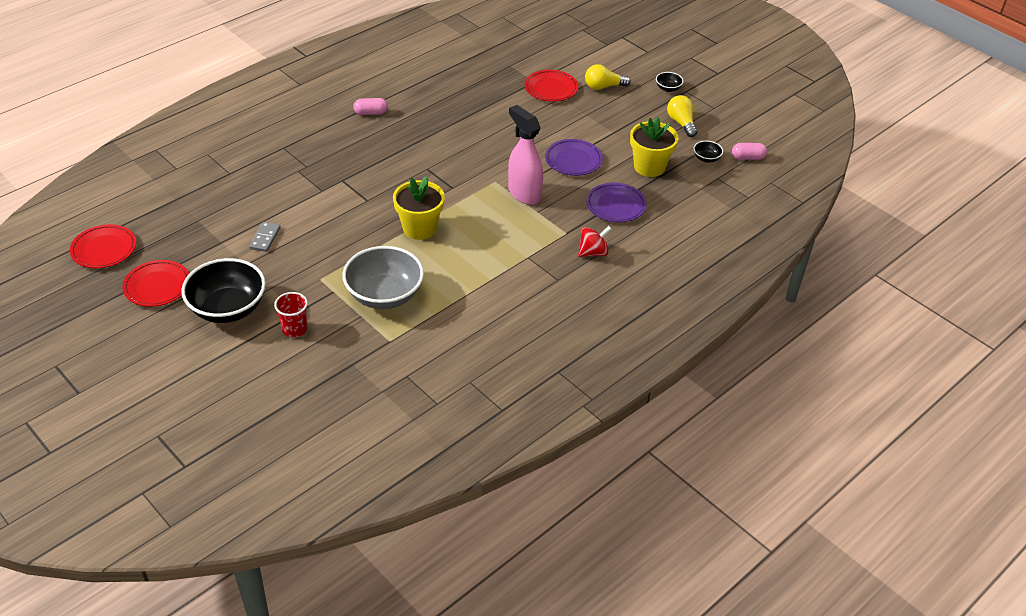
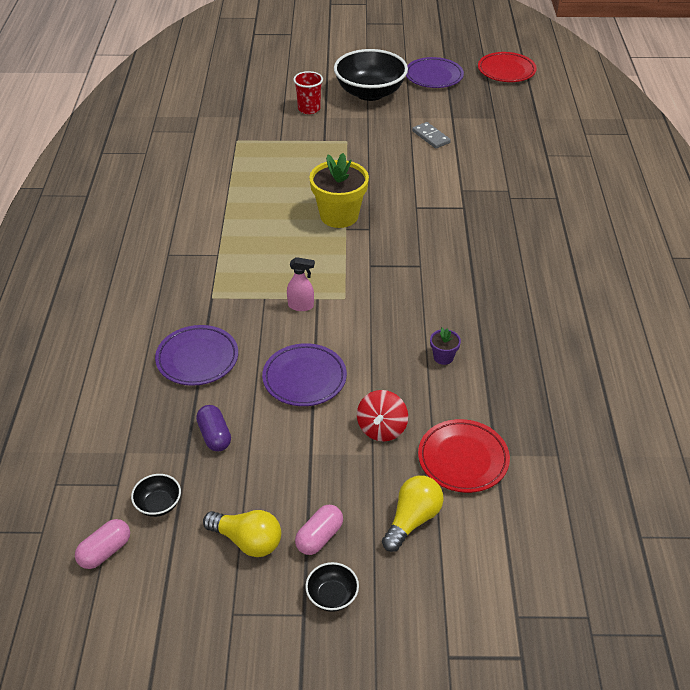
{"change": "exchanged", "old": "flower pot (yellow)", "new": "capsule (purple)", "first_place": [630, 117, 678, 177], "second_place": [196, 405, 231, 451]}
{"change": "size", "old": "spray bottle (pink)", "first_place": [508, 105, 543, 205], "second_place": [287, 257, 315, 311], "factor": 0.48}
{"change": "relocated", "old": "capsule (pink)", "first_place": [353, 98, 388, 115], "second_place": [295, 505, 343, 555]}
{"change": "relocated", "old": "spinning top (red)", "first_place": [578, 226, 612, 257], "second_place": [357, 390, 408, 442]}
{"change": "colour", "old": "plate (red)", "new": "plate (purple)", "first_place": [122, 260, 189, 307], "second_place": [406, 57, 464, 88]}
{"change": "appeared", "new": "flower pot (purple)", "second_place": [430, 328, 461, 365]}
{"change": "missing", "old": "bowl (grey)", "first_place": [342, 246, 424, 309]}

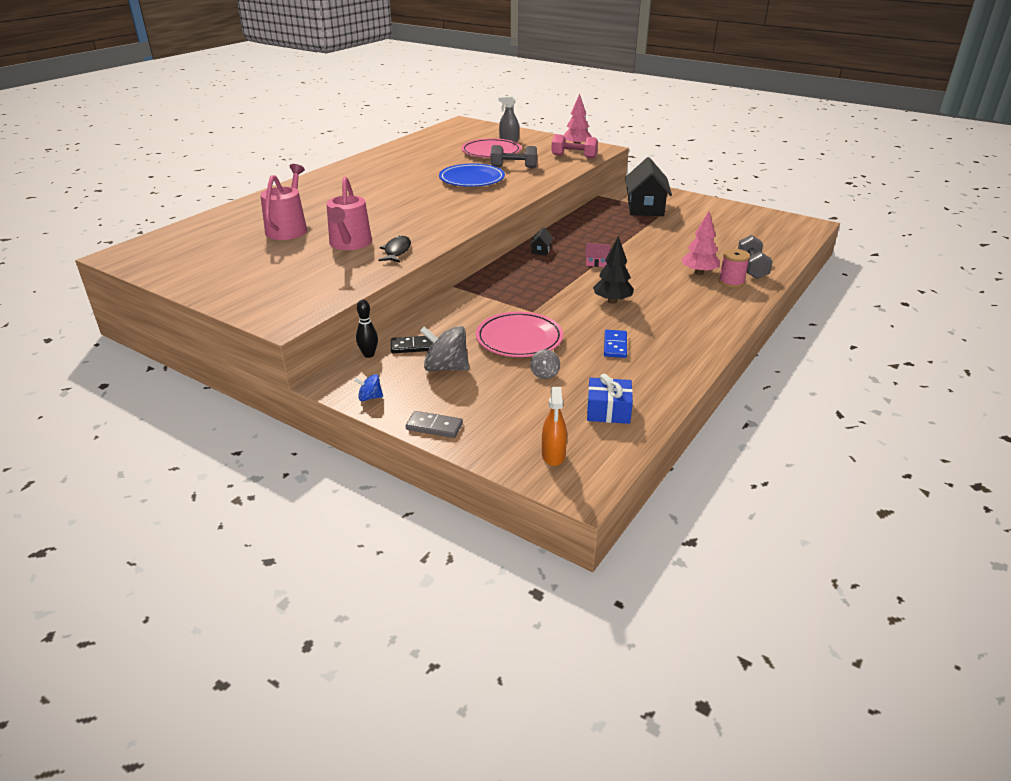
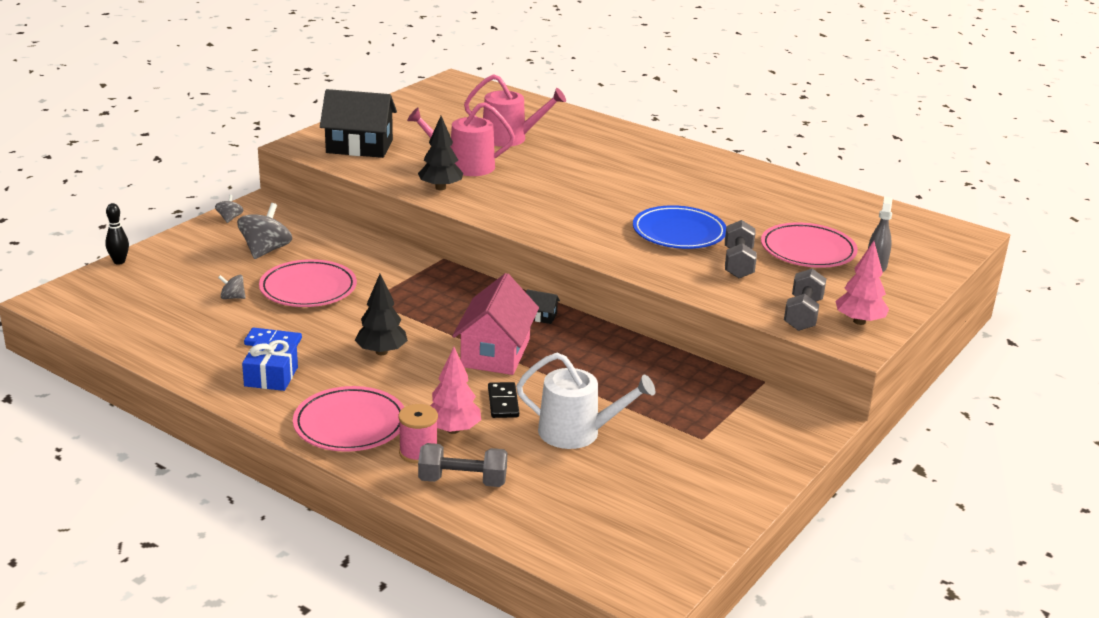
{"change": "relocated", "old": "bowling pin (black)", "first_place": [356, 300, 378, 358], "second_place": [105, 203, 129, 265]}
{"change": "colour", "old": "spinning top (blue)", "new": "spinning top (grey)", "first_place": [354, 374, 383, 401], "second_place": [215, 195, 243, 223]}
{"change": "relocated", "old": "gift (blue)", "first_place": [587, 374, 633, 424], "second_place": [242, 340, 298, 391]}
{"change": "appeared", "new": "plate (pink)", "second_place": [293, 386, 404, 452]}
{"change": "relocated", "old": "house (black)", "first_place": [625, 157, 672, 216], "second_place": [320, 89, 397, 158]}
{"change": "exchanged", "old": "fish (black)", "new": "tree (black)", "first_place": [379, 236, 411, 262], "second_place": [418, 116, 463, 190]}
{"change": "size", "old": "house (pink)", "first_place": [585, 243, 610, 267], "second_place": [452, 273, 539, 375], "factor": 2.4}
{"change": "relocated", "old": "domino (black)", "first_place": [391, 336, 433, 353], "second_place": [488, 382, 519, 418]}
{"change": "appeared", "new": "watering can (white)", "second_place": [516, 353, 655, 449]}
{"change": "colour", "old": "dumbbell (pink)", "new": "dumbbell (grey)", "first_place": [551, 134, 598, 159], "second_place": [784, 268, 826, 331]}
{"change": "missing", "old": "domino (grey)", "first_place": [406, 411, 463, 438]}
{"change": "missing", "old": "spray bottle (orange)", "first_place": [542, 387, 567, 466]}

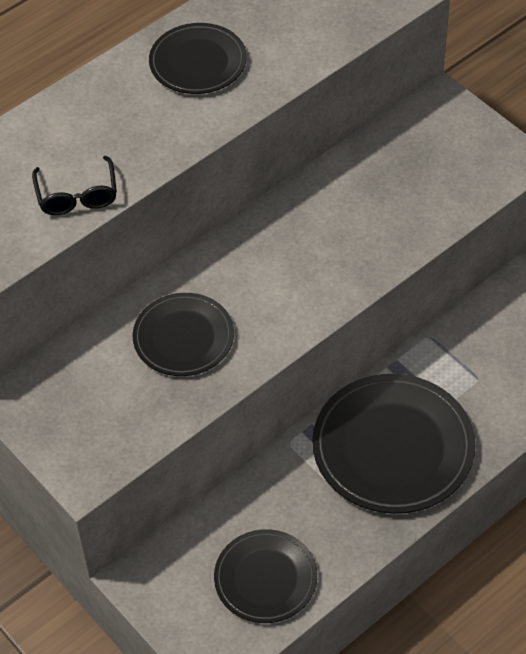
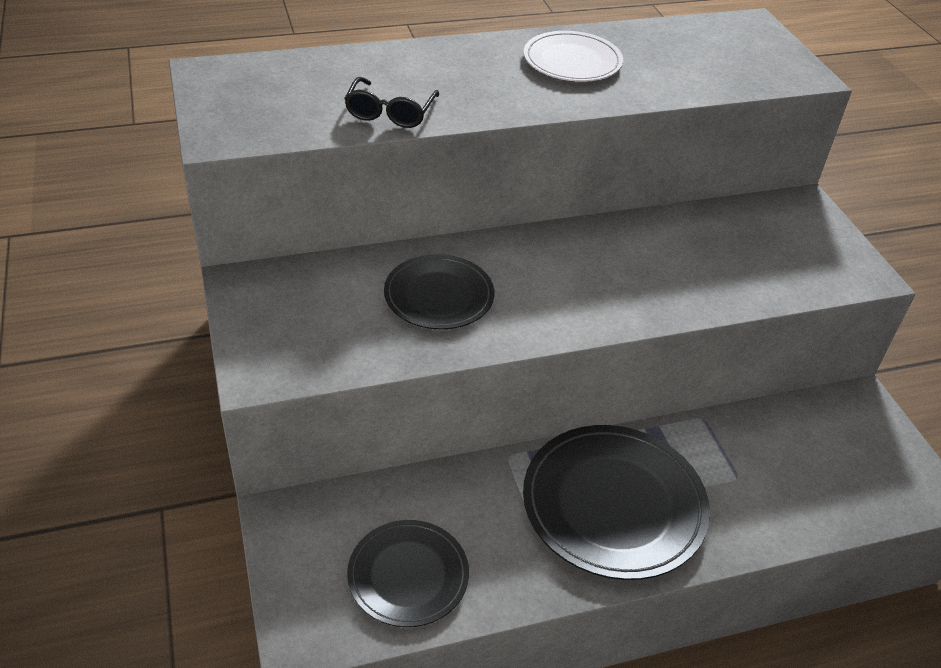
{"change": "colour", "old": "plate (black)", "new": "plate (white)", "first_place": [149, 23, 247, 94], "second_place": [524, 31, 623, 82]}

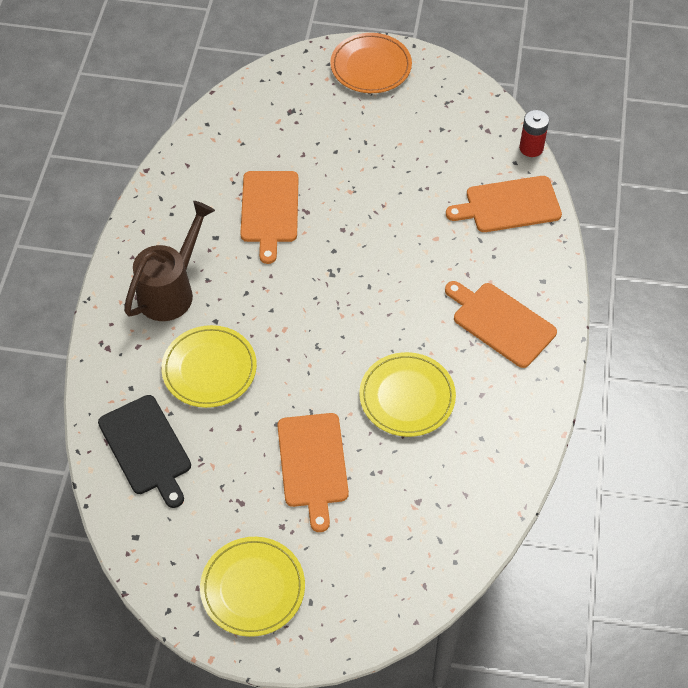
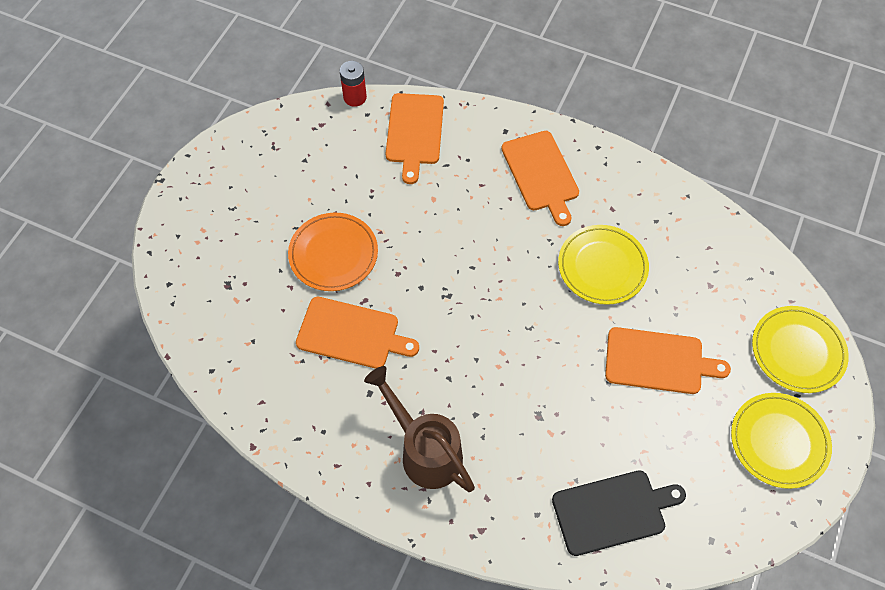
{"change": "relocated", "old": "plate (orange)", "first_place": [330, 33, 412, 93], "second_place": [288, 213, 378, 291]}
{"change": "spun", "old": "cutting board (orange)", "first_place": [445, 281, 557, 368], "second_place": [501, 131, 579, 226], "degrees": -75}
{"change": "relocated", "old": "plate (yellow)", "first_place": [161, 325, 257, 408], "second_place": [752, 306, 849, 393]}

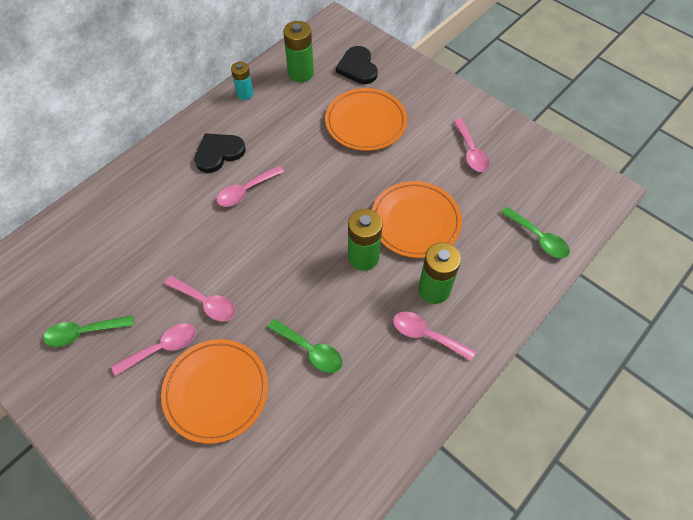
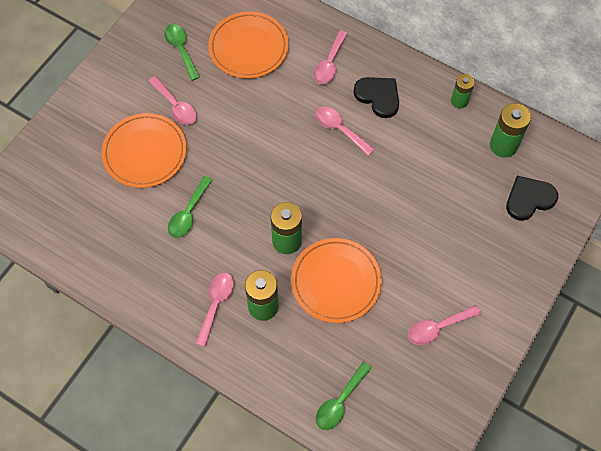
{"change": "relocated", "old": "plate (orange)", "first_place": [325, 88, 407, 151], "second_place": [208, 12, 289, 78]}
{"change": "relocated", "old": "spoon (pink)", "first_place": [164, 276, 236, 322], "second_place": [314, 31, 348, 84]}
{"change": "colour", "old": "battery (turquoise)", "new": "battery (green)", "first_place": [231, 62, 253, 100], "second_place": [451, 74, 475, 108]}

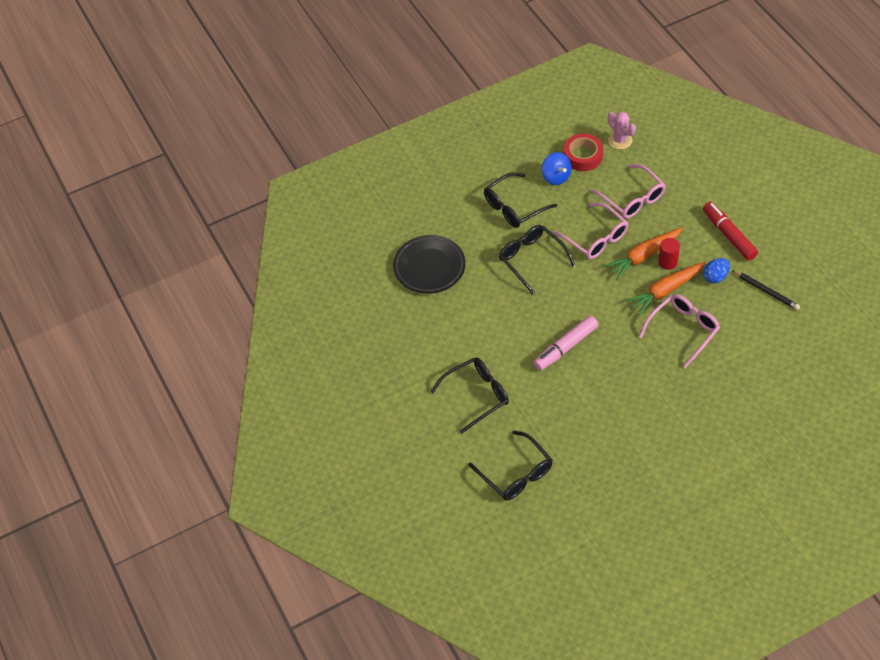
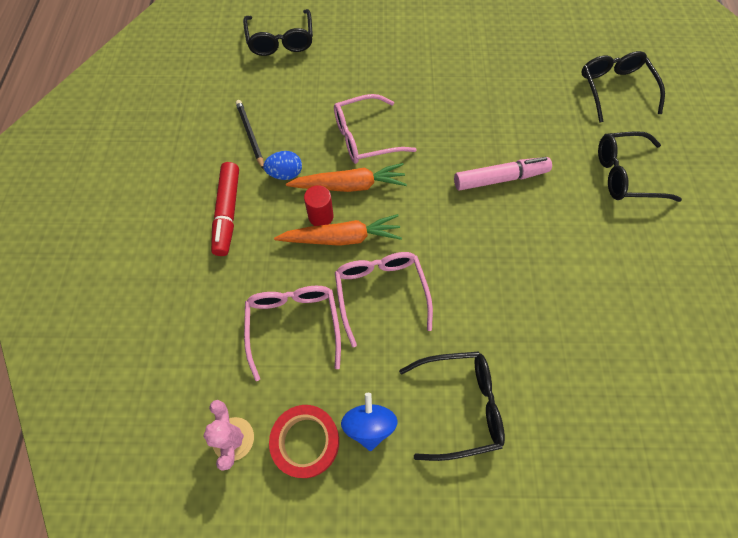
{"change": "relocated", "old": "glasses (black)", "first_place": [499, 225, 575, 294], "second_place": [243, 9, 313, 56]}
{"change": "missing", "old": "plate (black)", "first_place": [393, 235, 466, 294]}

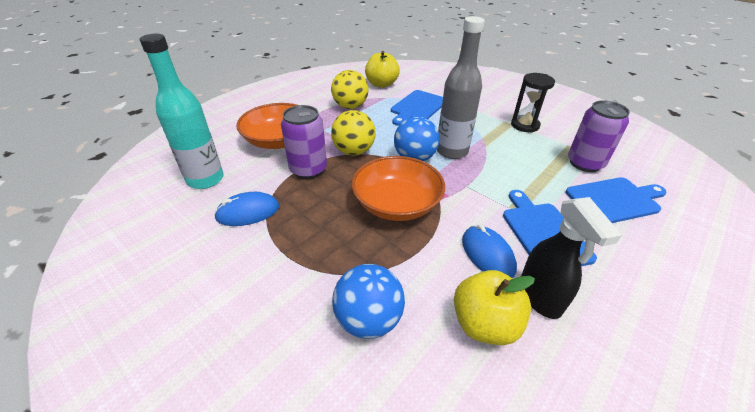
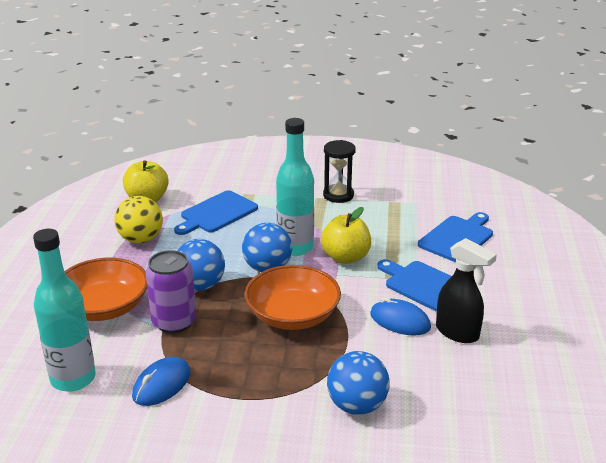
{"change": "spun", "old": "cutting board (blue)", "first_place": [391, 90, 443, 126], "second_place": [174, 190, 258, 235], "degrees": 45}
{"change": "colour", "old": "ball (yellow)", "new": "ball (blue)", "first_place": [331, 110, 376, 155], "second_place": [177, 239, 225, 291]}
{"change": "colour", "old": "bottle (grey)", "new": "bottle (turquoise)", "first_place": [437, 16, 485, 159], "second_place": [276, 118, 314, 256]}
{"change": "relocated", "old": "apple (yellow)", "first_place": [454, 270, 535, 345], "second_place": [321, 207, 371, 264]}
{"change": "missing", "old": "can (purple)", "first_place": [568, 100, 630, 172]}

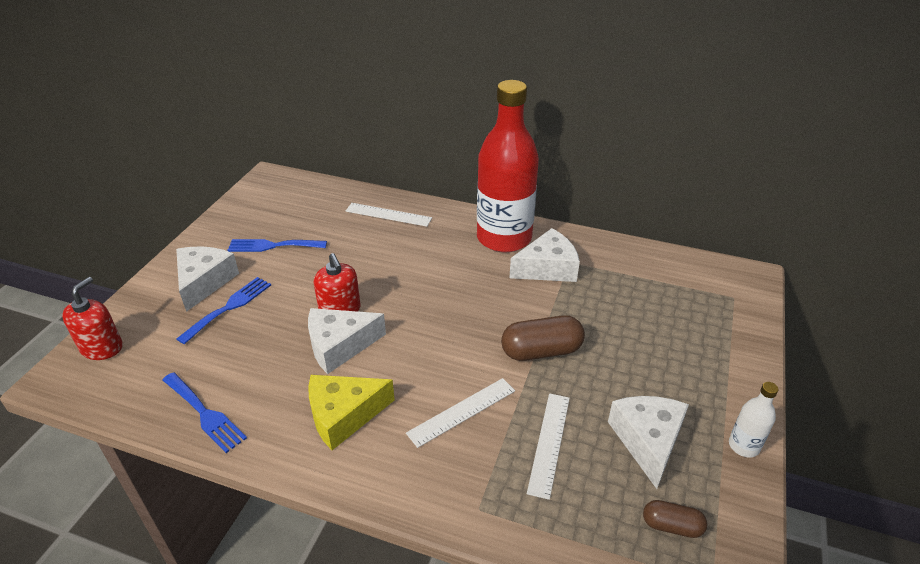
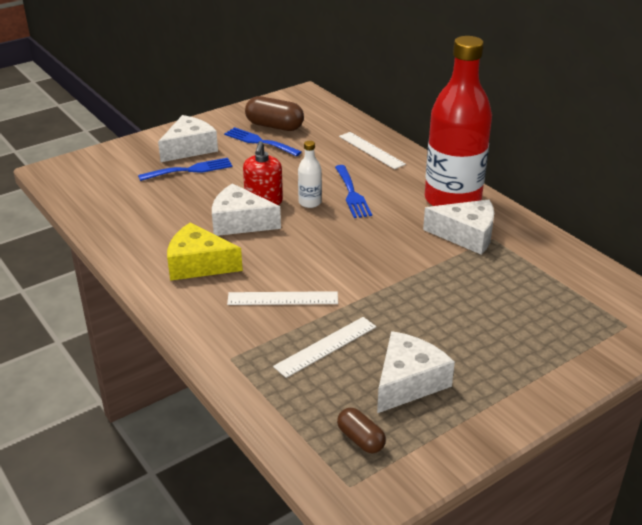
{"change": "relocated", "old": "capsule (brown)", "first_place": [501, 315, 585, 361], "second_place": [245, 96, 304, 131]}
{"change": "relocated", "old": "bottle (white)", "first_place": [729, 382, 778, 457], "second_place": [298, 141, 322, 208]}
{"change": "relocated", "old": "fork (blue)", "first_place": [162, 372, 247, 453], "second_place": [335, 165, 372, 218]}
{"change": "missing", "old": "soap dispenser (red)", "first_place": [62, 277, 123, 360]}

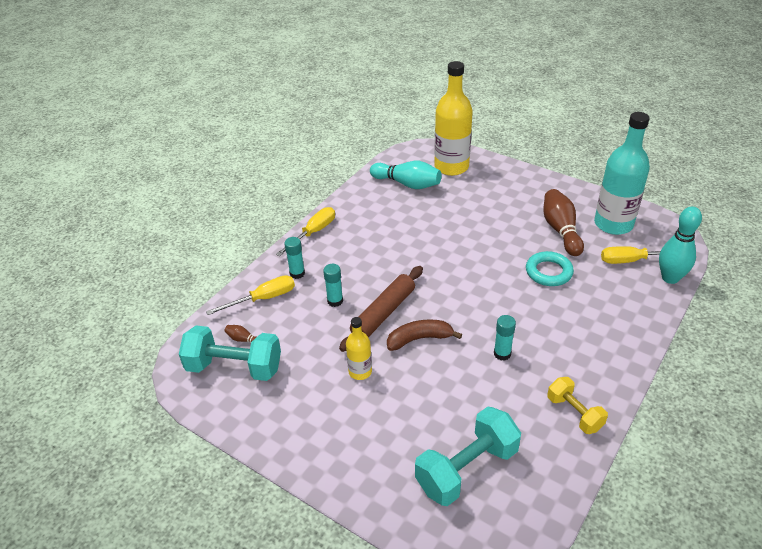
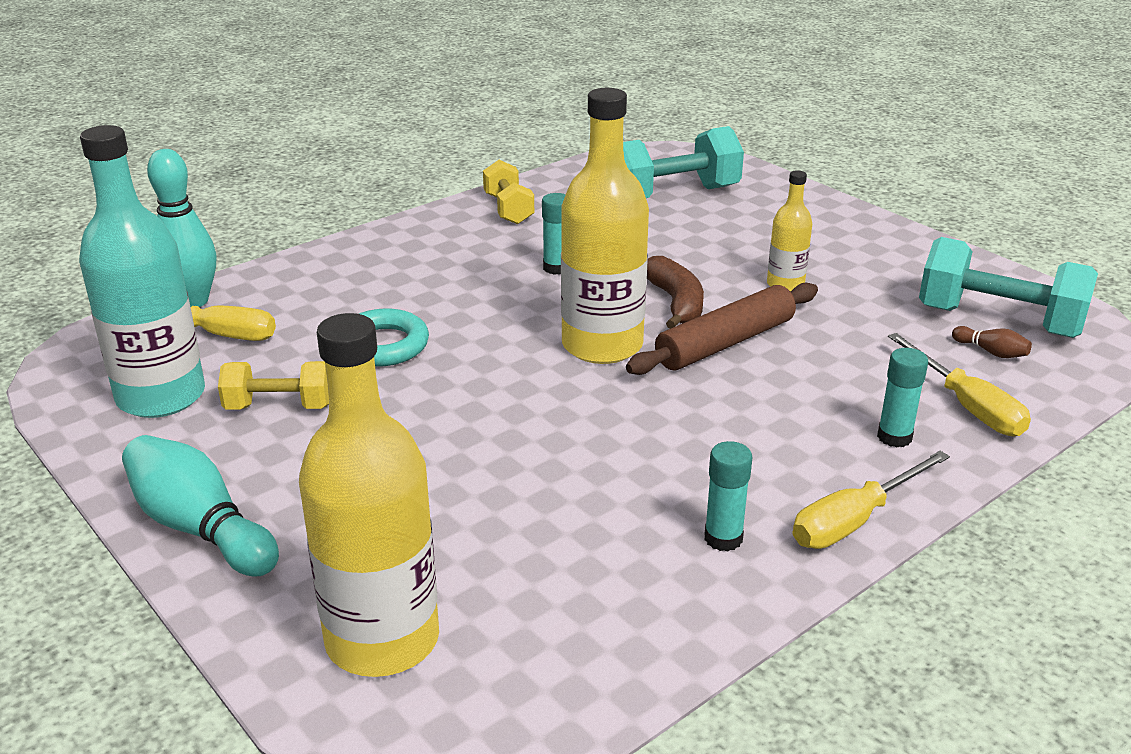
{"change": "relocated", "old": "bowling pin (turquoise)", "first_place": [370, 161, 441, 189], "second_place": [122, 435, 279, 576]}
{"change": "exchanged", "old": "bowling pin (brown)", "new": "dumbbell (yellow)", "first_place": [543, 189, 584, 256], "second_place": [218, 361, 329, 410]}
{"change": "appeared", "new": "bottle (yellow)", "second_place": [561, 88, 649, 364]}
{"change": "spun", "old": "banana (brown)", "first_place": [387, 319, 462, 351], "second_place": [647, 256, 704, 329], "degrees": -105}
{"change": "relocated", "old": "glue stick (turquoise)", "first_place": [323, 264, 343, 307], "second_place": [704, 441, 753, 552]}
{"change": "spun", "old": "screwdriver (yellow)", "first_place": [206, 275, 295, 315], "second_place": [888, 333, 1031, 436], "degrees": -105}

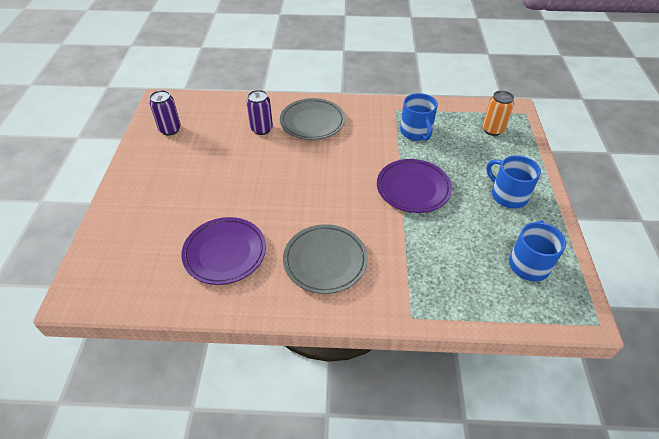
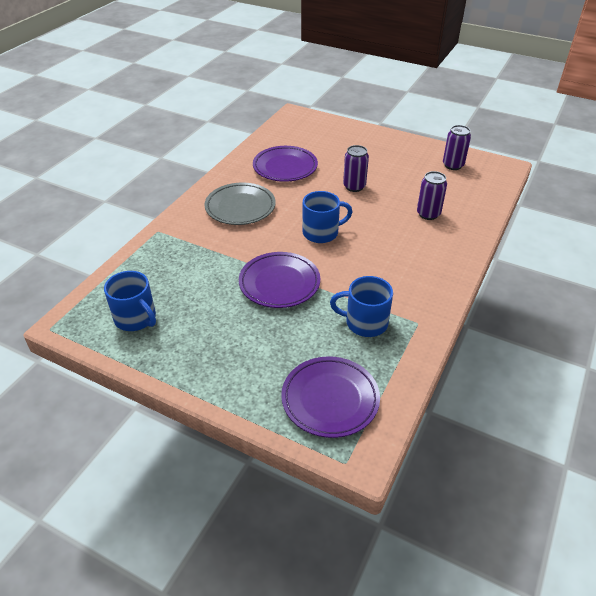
{"change": "exchanged", "old": "can (orange)", "new": "plate (purple)", "first_place": [483, 91, 514, 136], "second_place": [281, 356, 380, 438]}
{"change": "relocated", "old": "mug (blue)", "first_place": [487, 155, 541, 209], "second_place": [302, 191, 352, 243]}
{"change": "appeared", "new": "can (purple)", "second_place": [343, 145, 369, 192]}
{"change": "missing", "old": "plate (grey)", "first_place": [280, 98, 345, 140]}

